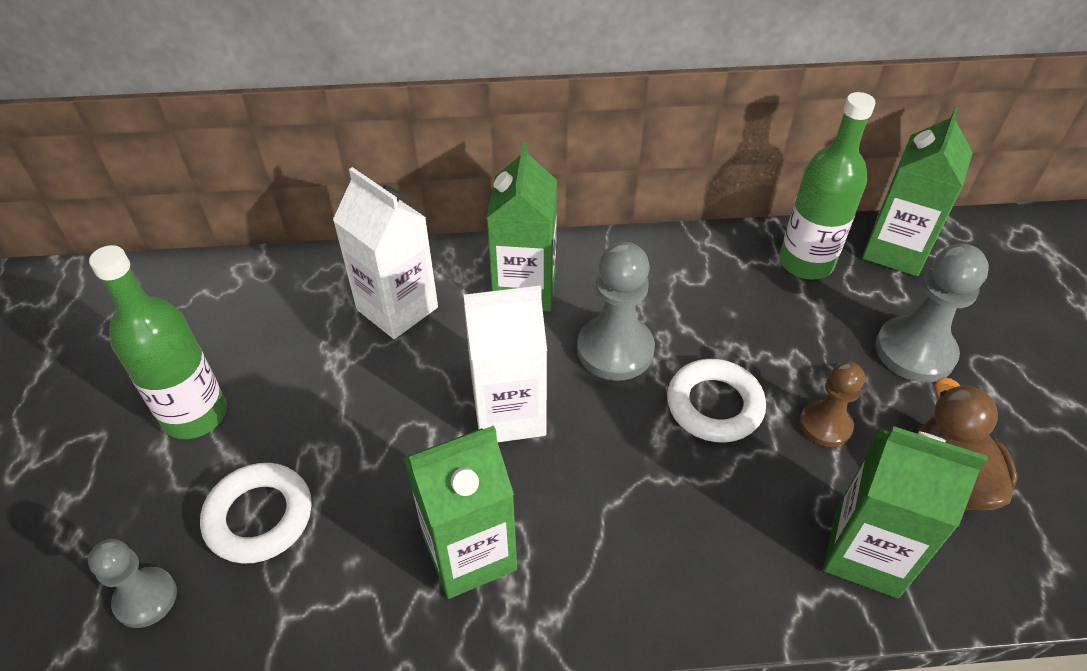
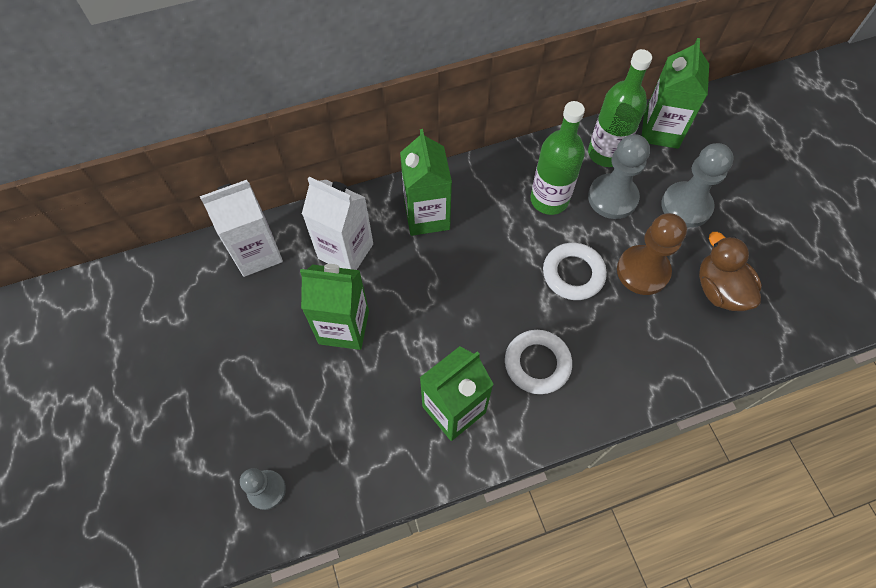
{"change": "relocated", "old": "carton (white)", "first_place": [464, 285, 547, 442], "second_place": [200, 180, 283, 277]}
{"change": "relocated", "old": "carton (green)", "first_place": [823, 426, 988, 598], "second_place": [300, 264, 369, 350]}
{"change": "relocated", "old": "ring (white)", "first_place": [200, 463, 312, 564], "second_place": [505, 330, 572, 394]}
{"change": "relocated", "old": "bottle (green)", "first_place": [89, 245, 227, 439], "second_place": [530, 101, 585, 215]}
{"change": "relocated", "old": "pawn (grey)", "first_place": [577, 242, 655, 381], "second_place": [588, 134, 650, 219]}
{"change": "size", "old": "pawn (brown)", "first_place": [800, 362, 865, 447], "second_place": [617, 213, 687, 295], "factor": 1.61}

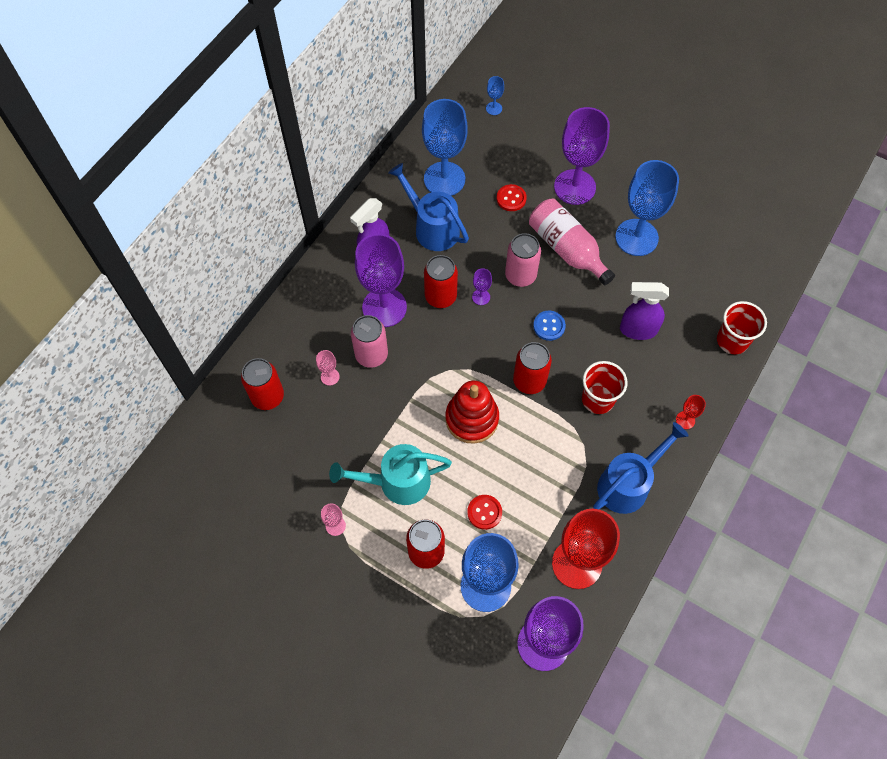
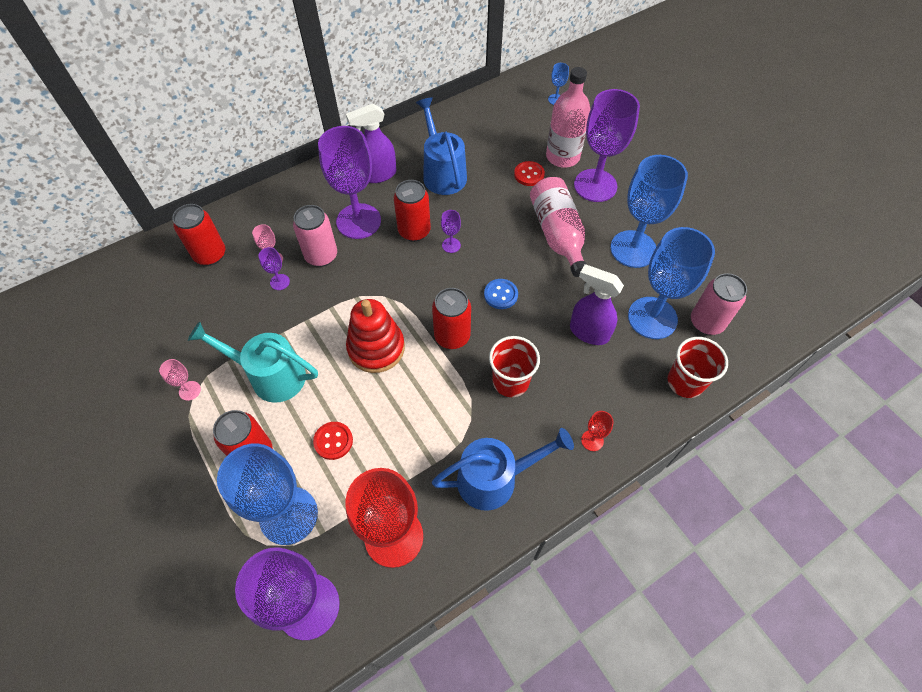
{"change": "appeared", "new": "goblet (purple)", "second_place": [259, 247, 290, 290]}
{"change": "appeared", "new": "bottle (pink)", "second_place": [546, 67, 590, 168]}
{"change": "relocated", "old": "goblet (blue)", "first_place": [422, 99, 468, 196], "second_place": [628, 227, 715, 339]}
{"change": "relocated", "old": "can (pink)", "first_place": [505, 233, 541, 287], "second_place": [691, 273, 747, 335]}

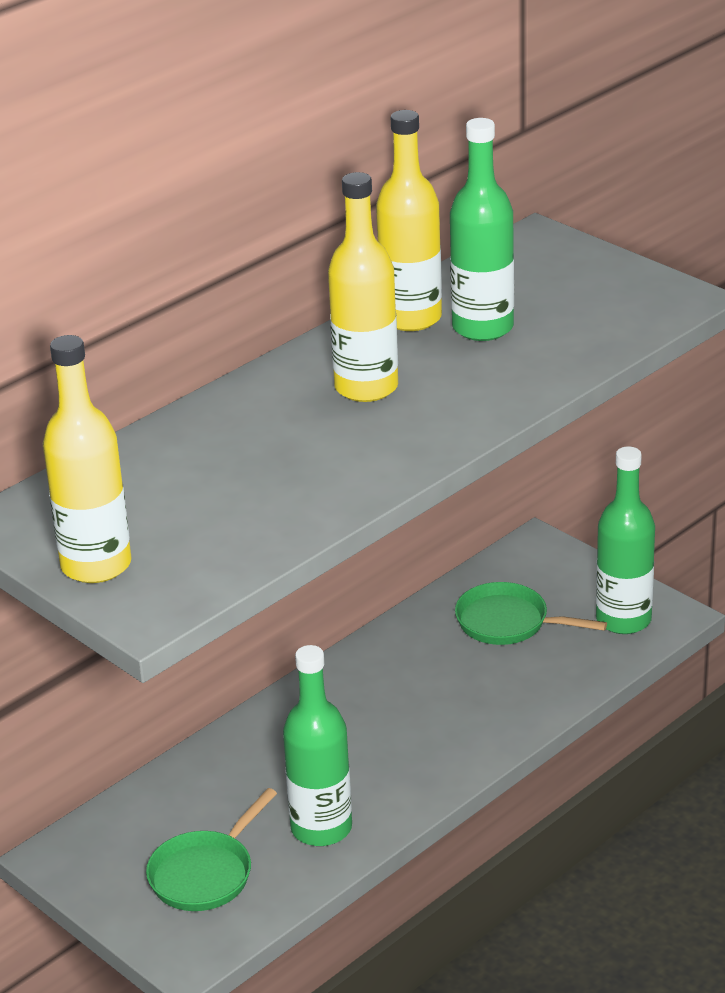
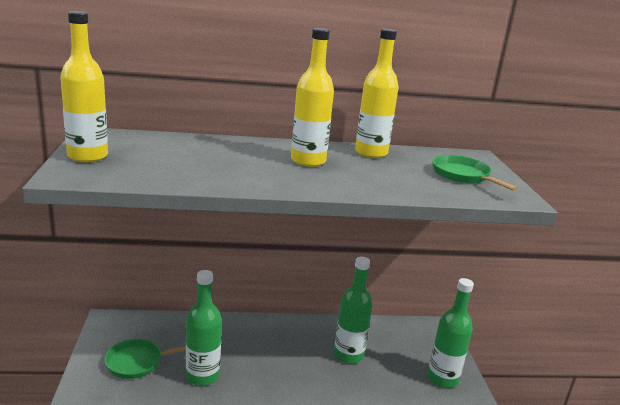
{"change": "relocated", "old": "bottle (green)", "first_place": [450, 118, 514, 341], "second_place": [334, 257, 373, 364]}
{"change": "relocated", "old": "pan (green)", "first_place": [455, 582, 607, 645], "second_place": [432, 155, 518, 191]}

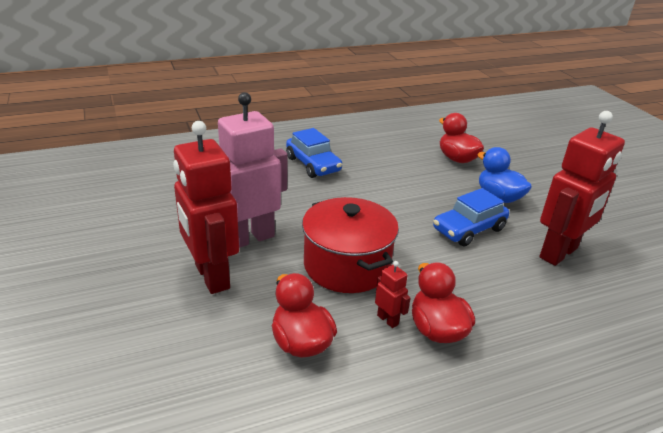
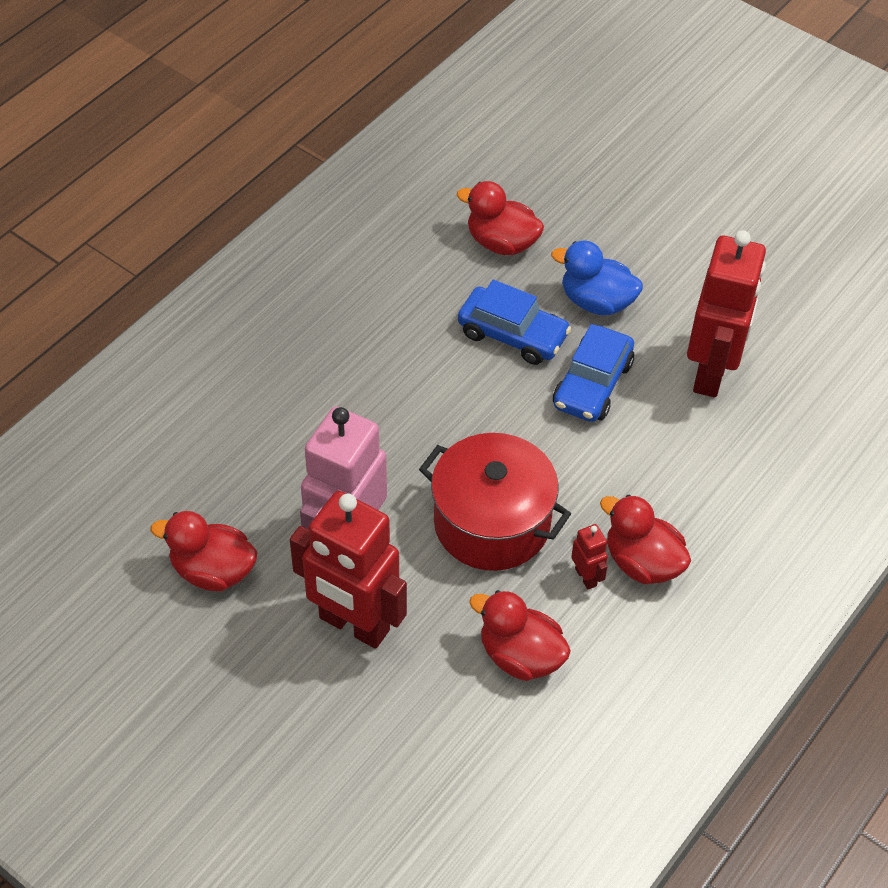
{"change": "appeared", "new": "duck (red)", "second_place": [151, 511, 257, 591]}
{"change": "relocated", "old": "car (blue)", "first_place": [286, 128, 342, 178], "second_place": [458, 280, 571, 365]}
{"change": "spun", "old": "robot (red)", "first_place": [375, 261, 411, 328], "second_place": [571, 524, 608, 590], "degrees": 45}

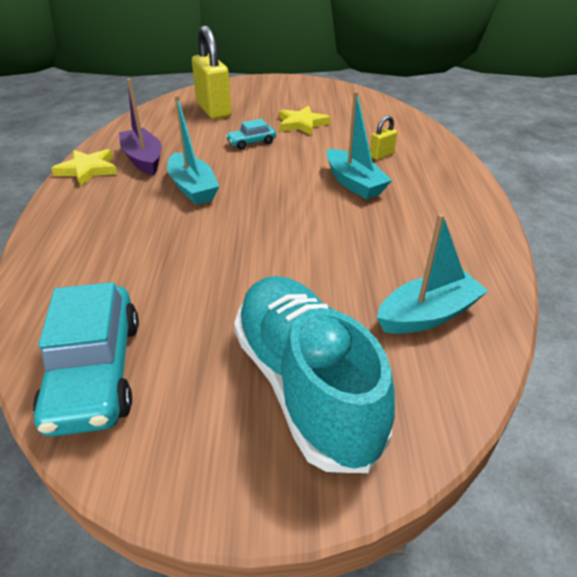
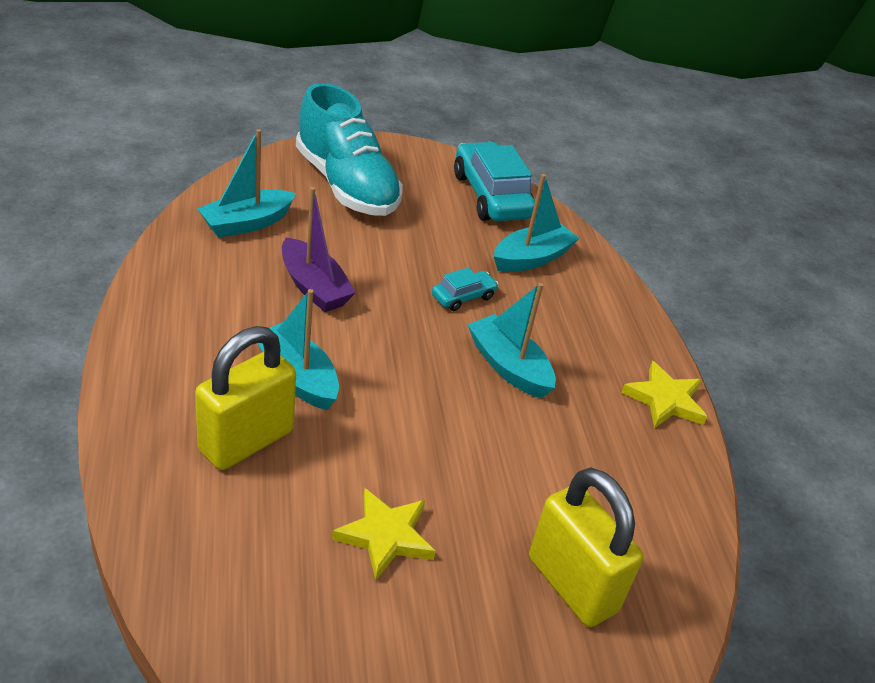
{"change": "size", "old": "padlock (yellow)", "first_place": [370, 116, 397, 160], "second_place": [195, 326, 296, 470], "factor": 2.23}
{"change": "relocated", "old": "boat (purple)", "first_place": [119, 78, 162, 176], "second_place": [282, 187, 356, 312]}
{"change": "relocated", "old": "car (turquoise)", "first_place": [226, 119, 276, 150], "second_place": [432, 267, 499, 311]}
{"change": "appeared", "new": "boat (turquoise)", "second_place": [494, 174, 579, 272]}

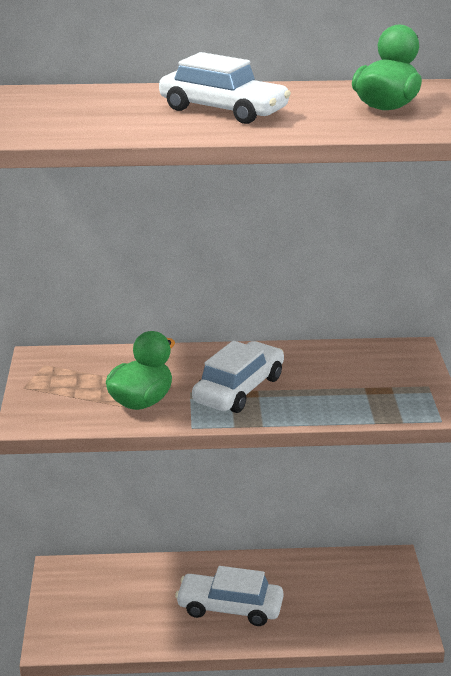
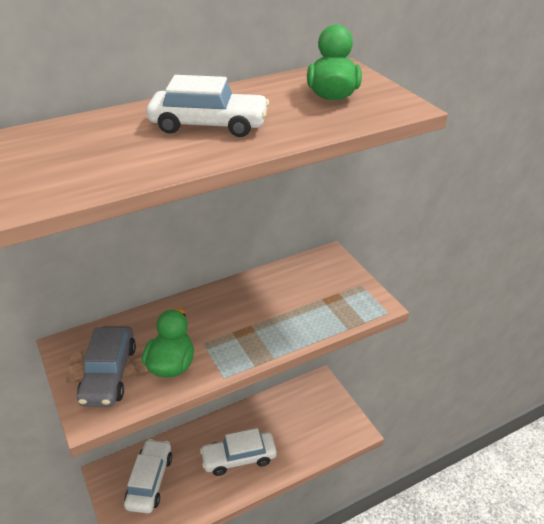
{"change": "appeared", "new": "car (grey)", "second_place": [77, 326, 136, 407]}
{"change": "relocated", "old": "car (white)", "first_place": [192, 341, 284, 413], "second_place": [124, 439, 172, 513]}

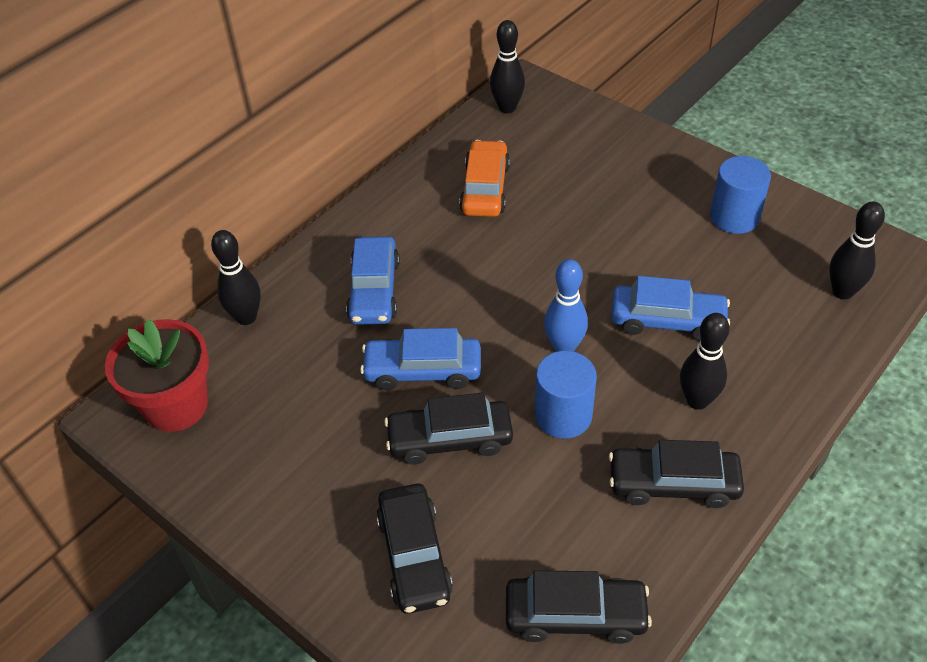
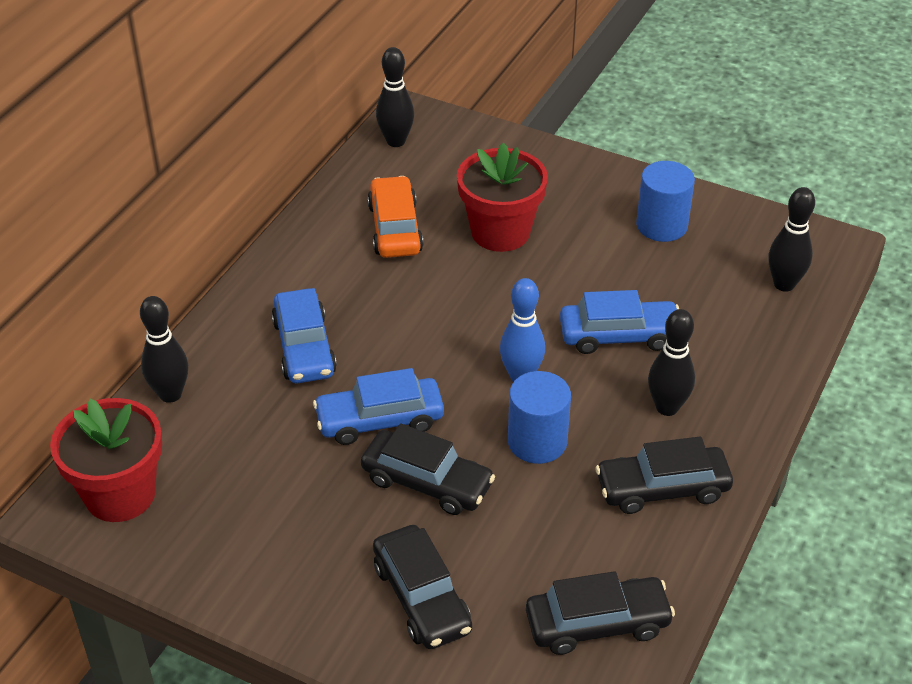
{"change": "spun", "old": "car (black)", "first_place": [384, 393, 513, 465], "second_place": [361, 423, 495, 515], "degrees": -135}
{"change": "appeared", "new": "flower pot (red)", "second_place": [457, 142, 548, 252]}

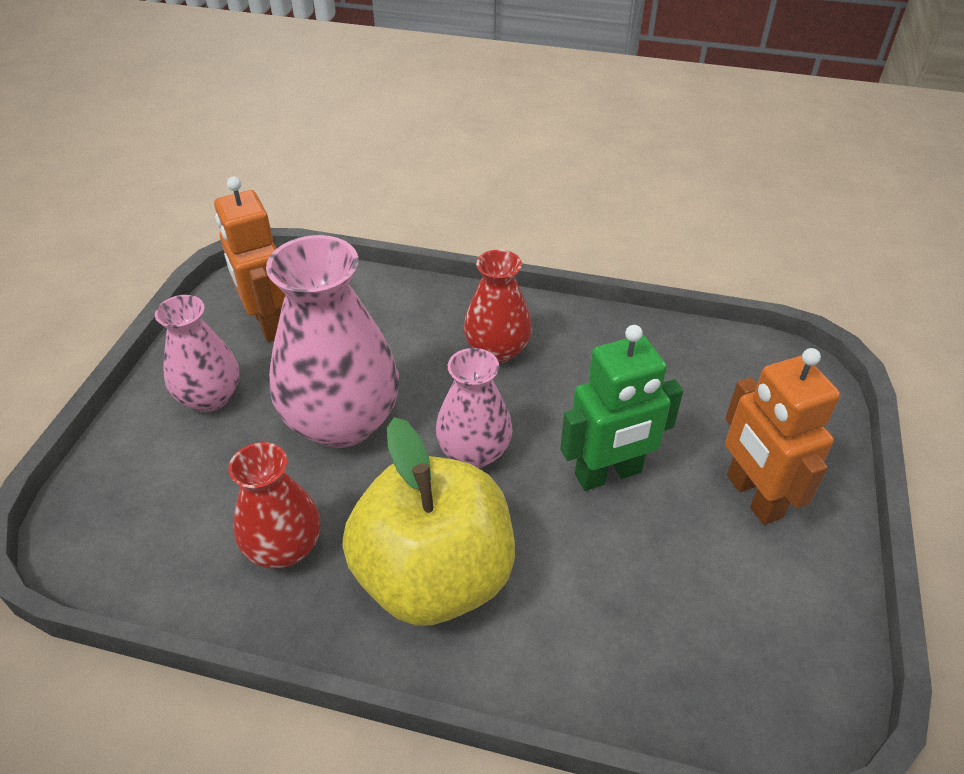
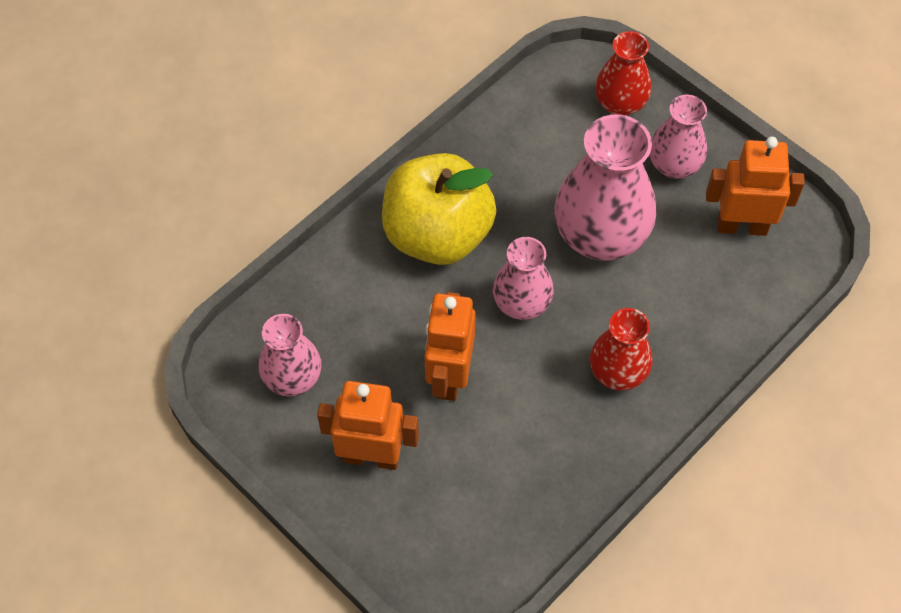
{"change": "appeared", "new": "vase (pink)", "second_place": [259, 314, 322, 396]}
{"change": "colour", "old": "robot (green)", "new": "robot (orange)", "first_place": [560, 325, 683, 491], "second_place": [424, 292, 476, 401]}
{"change": "relocated", "old": "vase (red)", "first_place": [229, 442, 321, 568], "second_place": [595, 31, 651, 116]}

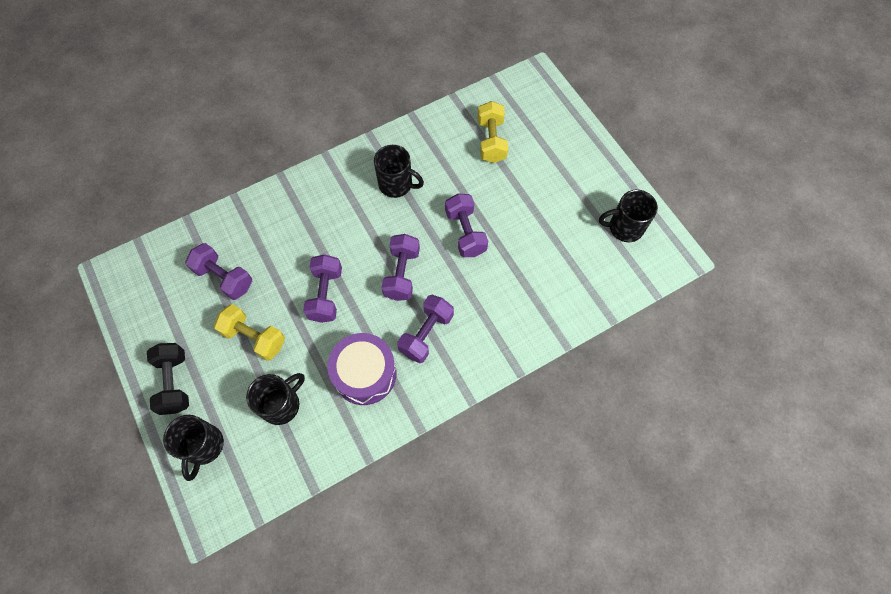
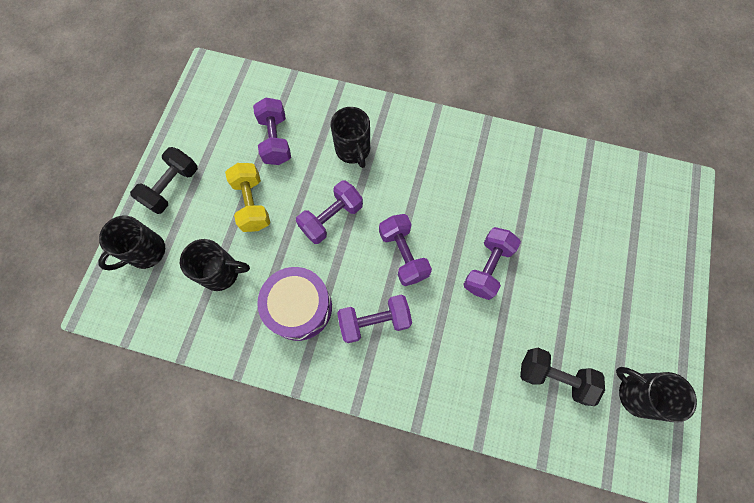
{"change": "relocated", "old": "mug (black)", "first_place": [374, 145, 424, 198], "second_place": [331, 107, 370, 168]}
{"change": "spun", "old": "dumbbell (purple)", "first_place": [381, 234, 420, 301], "second_place": [379, 214, 432, 286], "degrees": -75}
{"change": "appeared", "new": "dumbbell (black)", "second_place": [520, 348, 605, 406]}
{"change": "missing", "old": "dumbbell (yellow)", "first_place": [478, 101, 508, 163]}

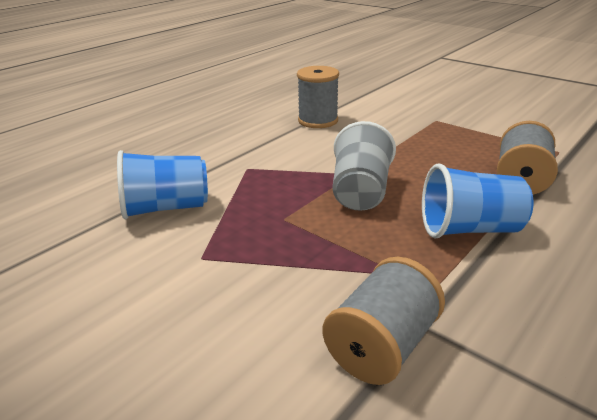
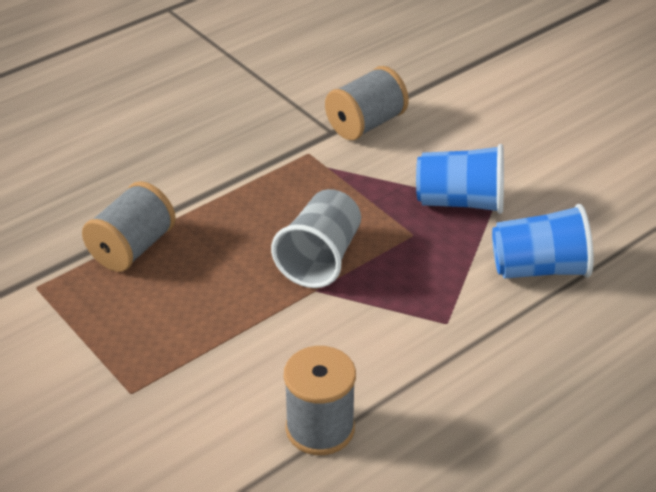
{"change": "relocated", "old": "cup (blue)", "first_place": [422, 164, 533, 238], "second_place": [416, 144, 504, 214]}

